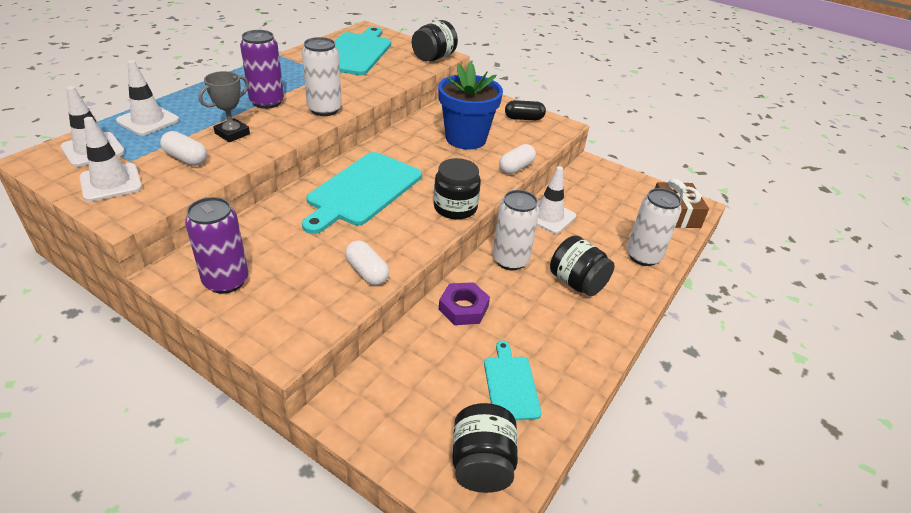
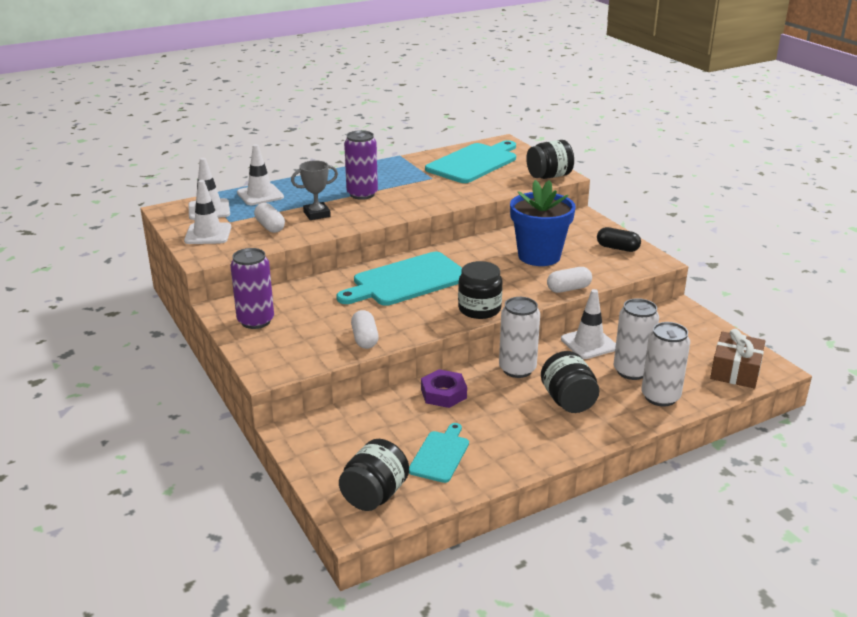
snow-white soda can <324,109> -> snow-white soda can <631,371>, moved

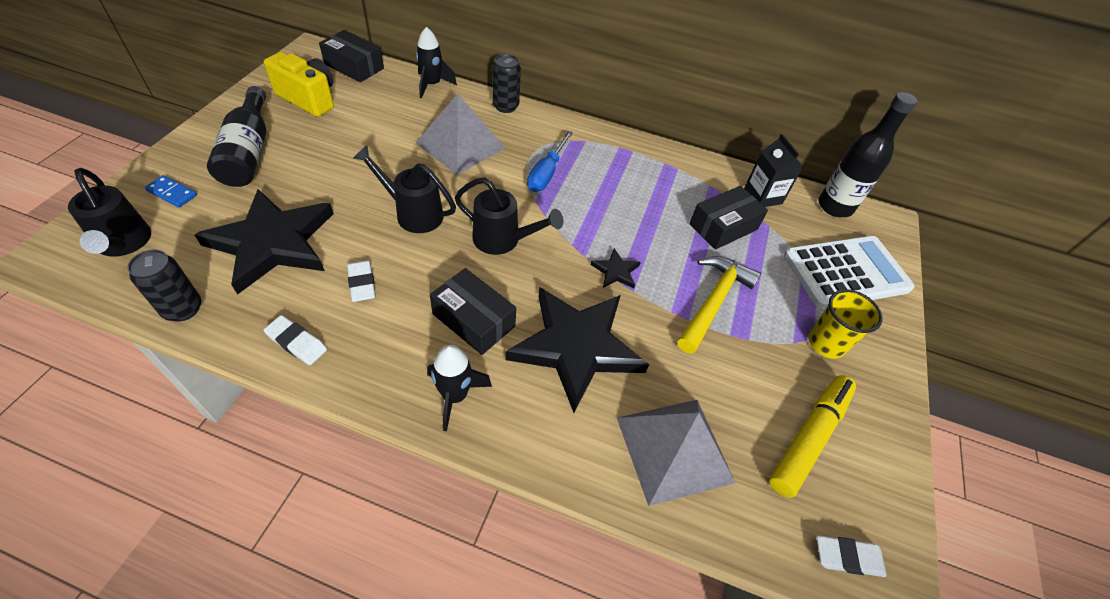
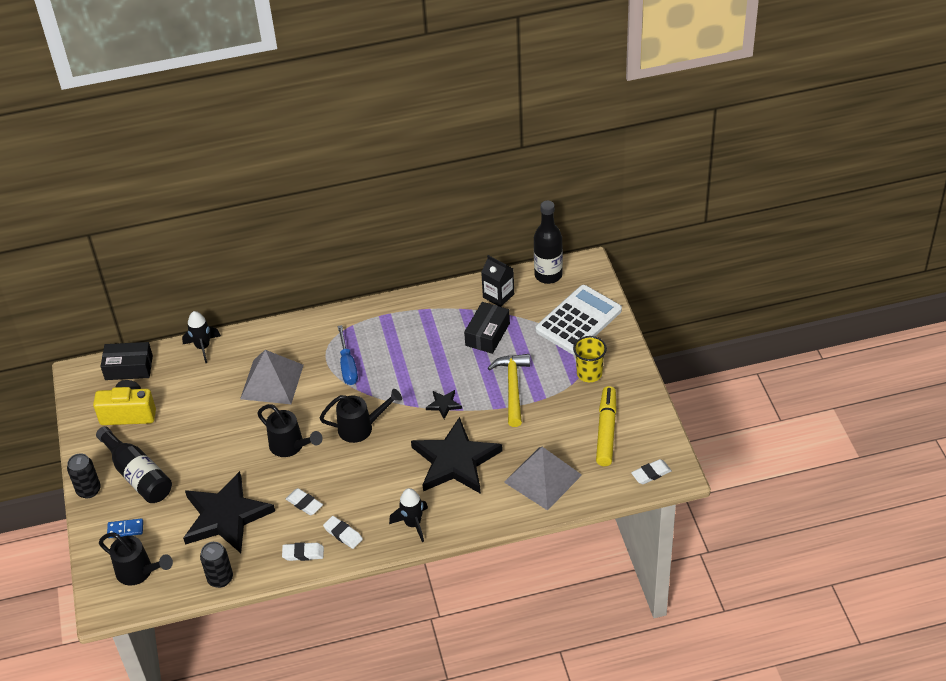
jet-black parcel <473,320> -> none
none -> snow-white eraser <343,534>
jet-black soda can <505,106> -> jet-black soda can <89,490>, moved
jet-black watering can <413,213> -> jet-black watering can <290,446>, 135 degrees counterclockwise

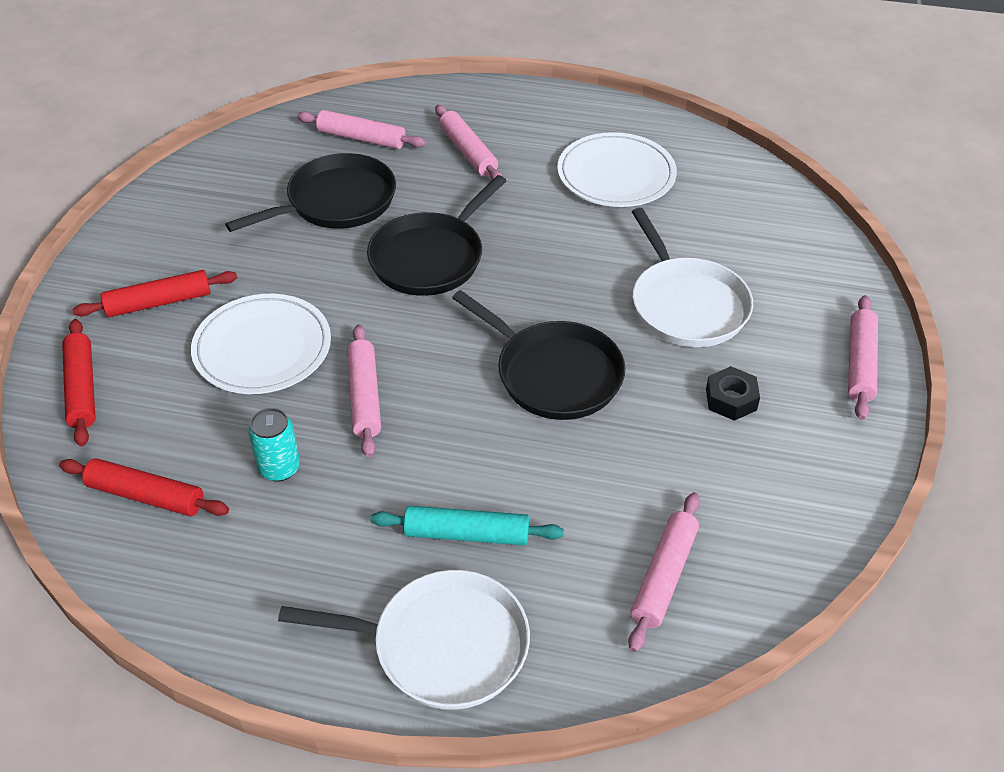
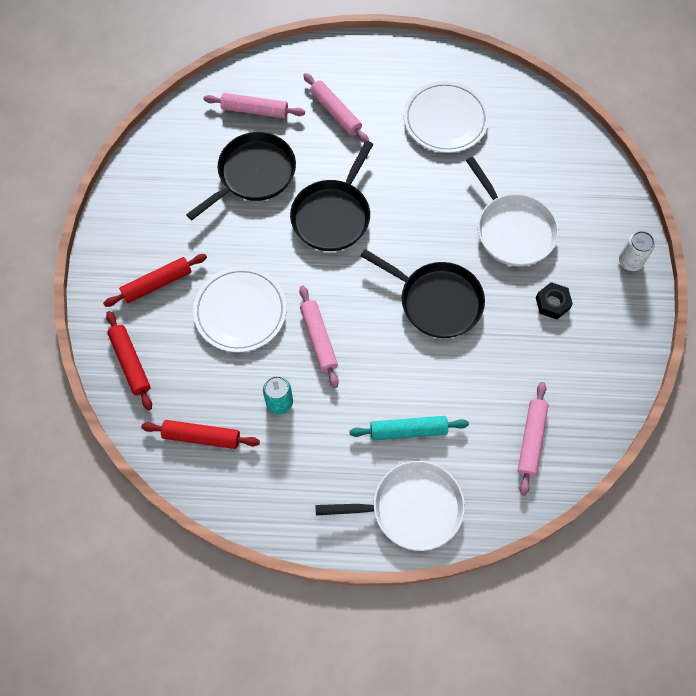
rosy dough roller <860,363> -> snow-white soda can <630,261>

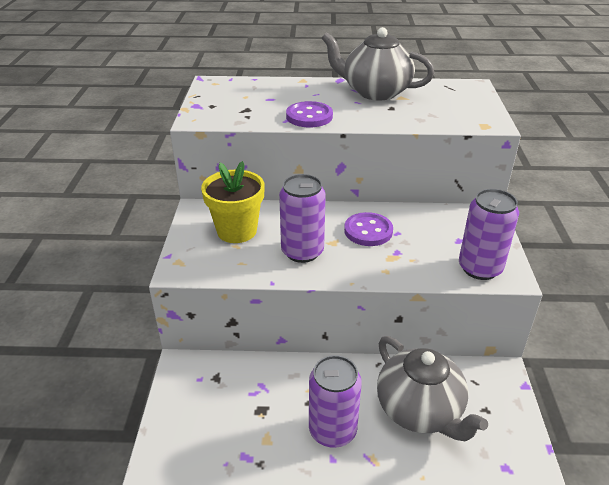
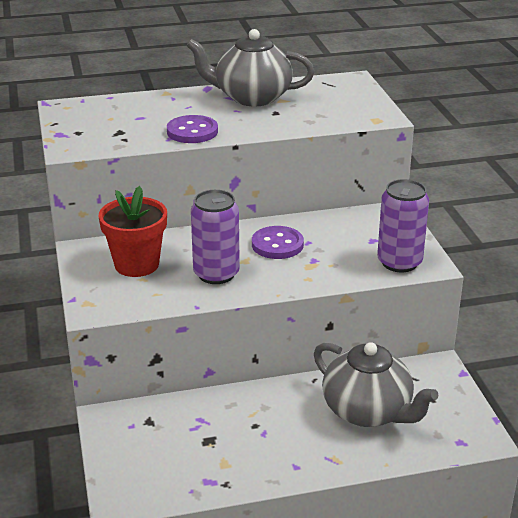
violet soda can <332,430> -> none
yellow plant pot <237,231> -> crimson plant pot <136,264>

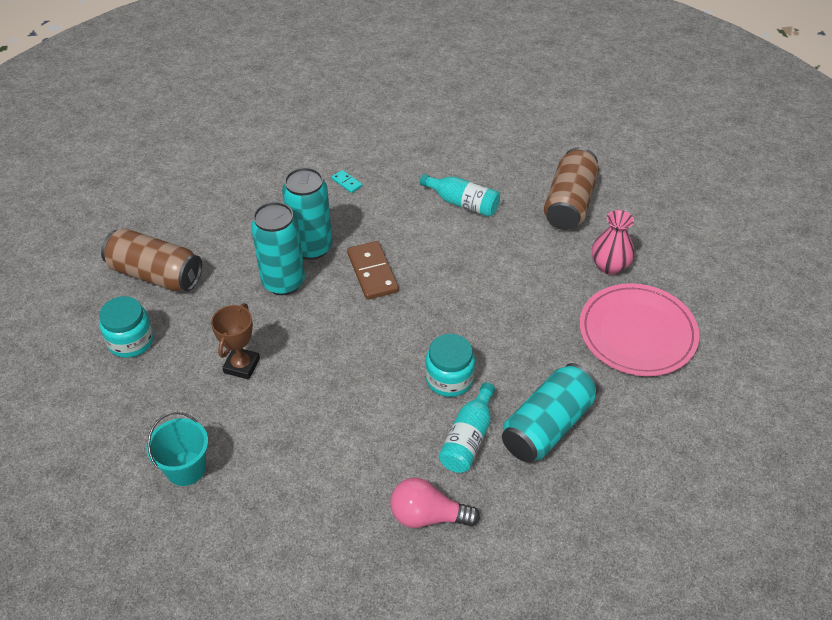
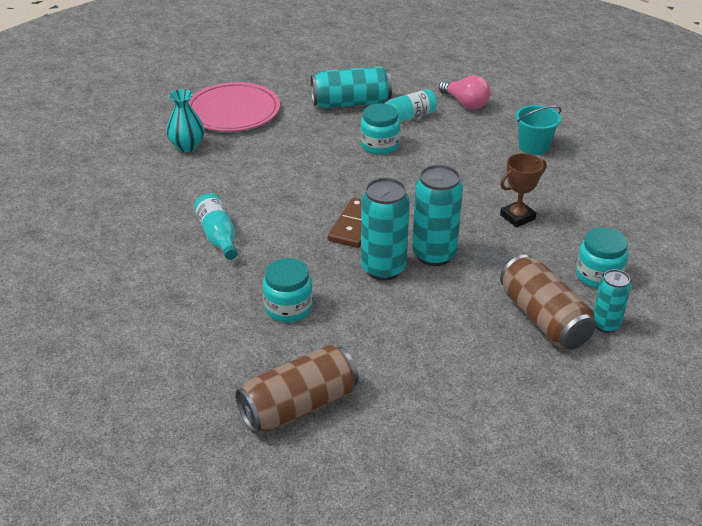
none -> turquoise soda can <605,325>
turquoise pail <186,468> -> turquoise pail <533,147>, moved
russet soda can <569,203> -> russet soda can <298,406>, moved
turquoise domino tile <347,182> -> turquoise jam jar <288,308>
rosy flower vase <609,266> -> turquoise flower vase <187,146>

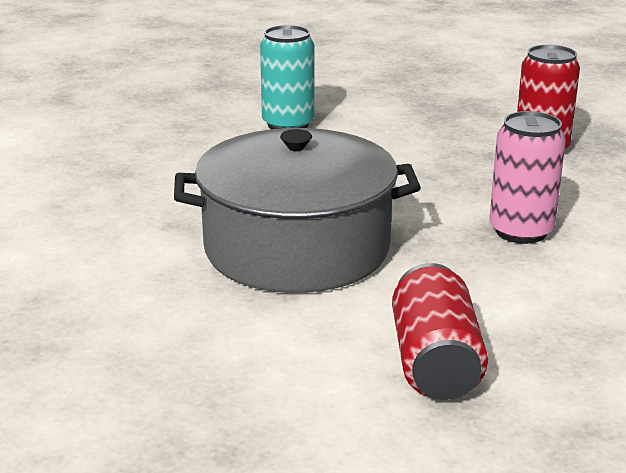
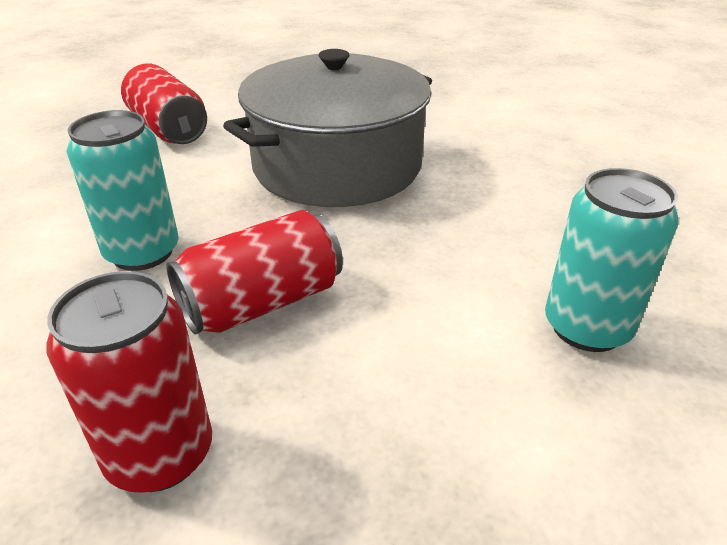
none -> crimson soda can <262,302>
rosy soda can <521,231> -> turquoise soda can <142,252>

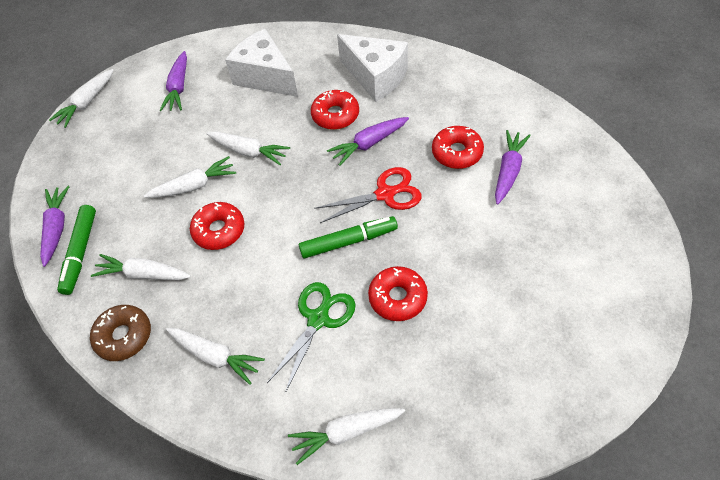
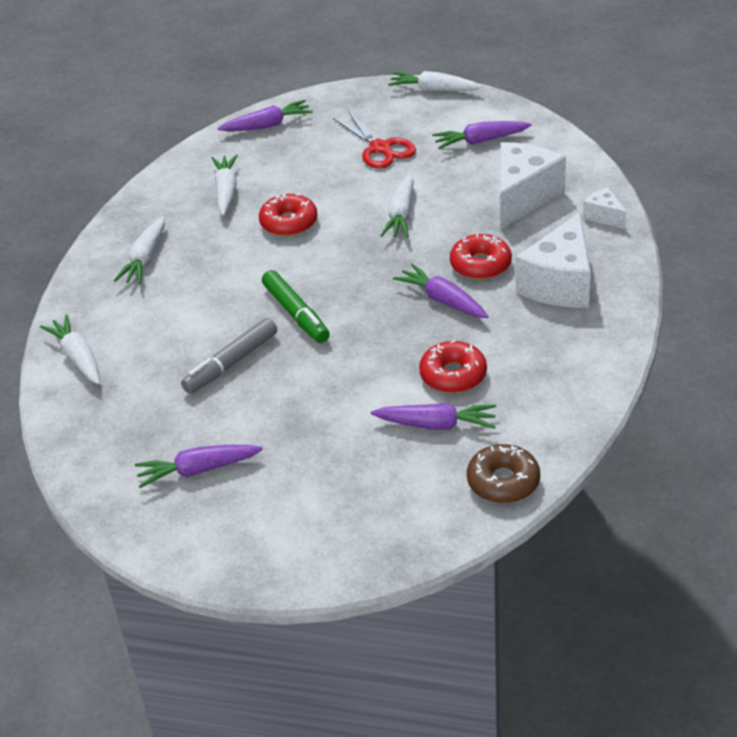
emerald felt pen <80,253> -> none
snow-white toy carrot <194,186> -> none
emerald pair of scissors <318,318> -> none
none -> violet toy carrot <197,470>
none -> snow-white piece of cheese <603,216>
russet doughnut <124,336> -> russet doughnut <503,482>, moved
crimson pair of scissors <386,194> -> crimson pair of scissors <380,148>, moved
crimson doughnut <398,298> -> grey felt pen <231,363>

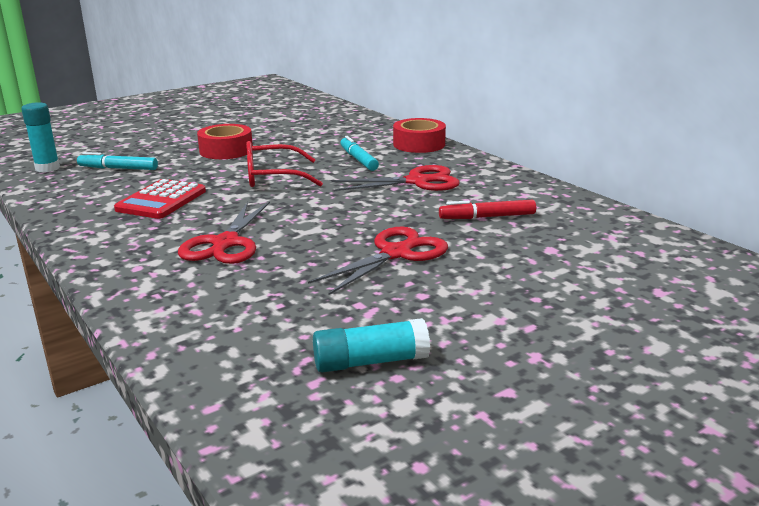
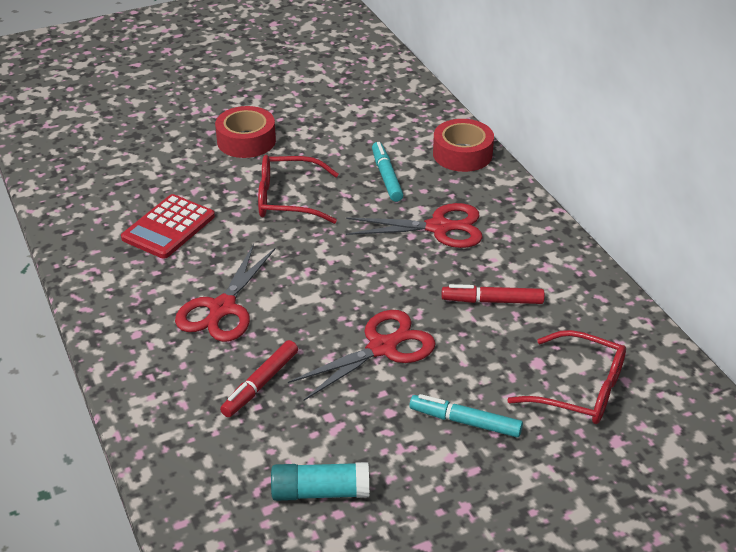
turquoise glue <47,168> -> none
none -> crimson felt pen <260,384>
none -> crimson eyeglasses <579,389>
turquoise felt pen <118,168> -> turquoise felt pen <465,421>, moved

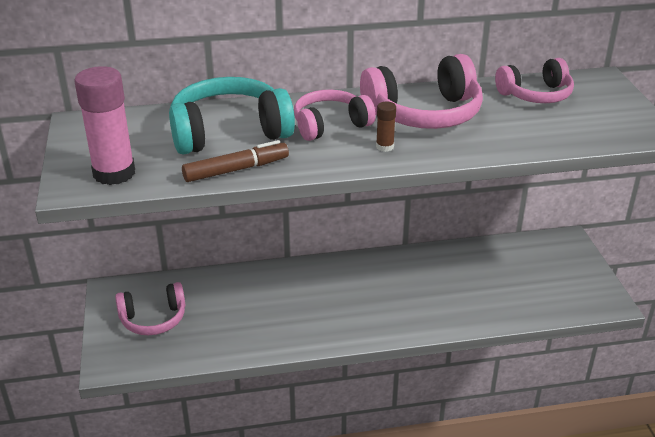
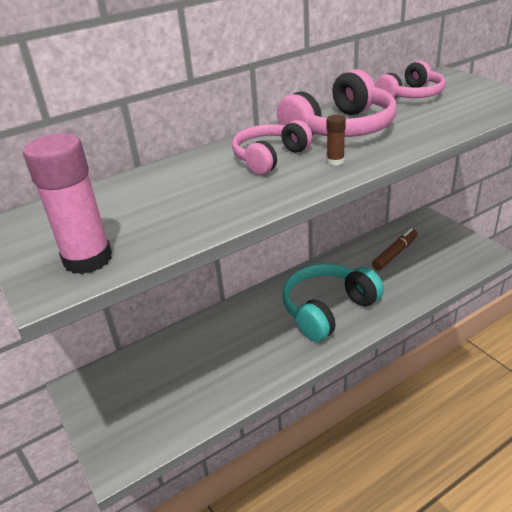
rosy over-ear headphones <153,319> -> none
turquoise over-ear headphones <229,132> -> turquoise over-ear headphones <327,309>, moved
russet felt pen <236,170> -> russet felt pen <395,254>, moved

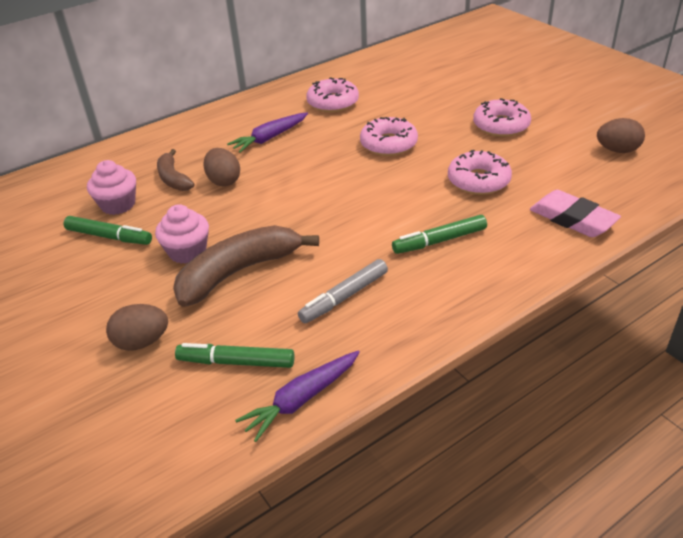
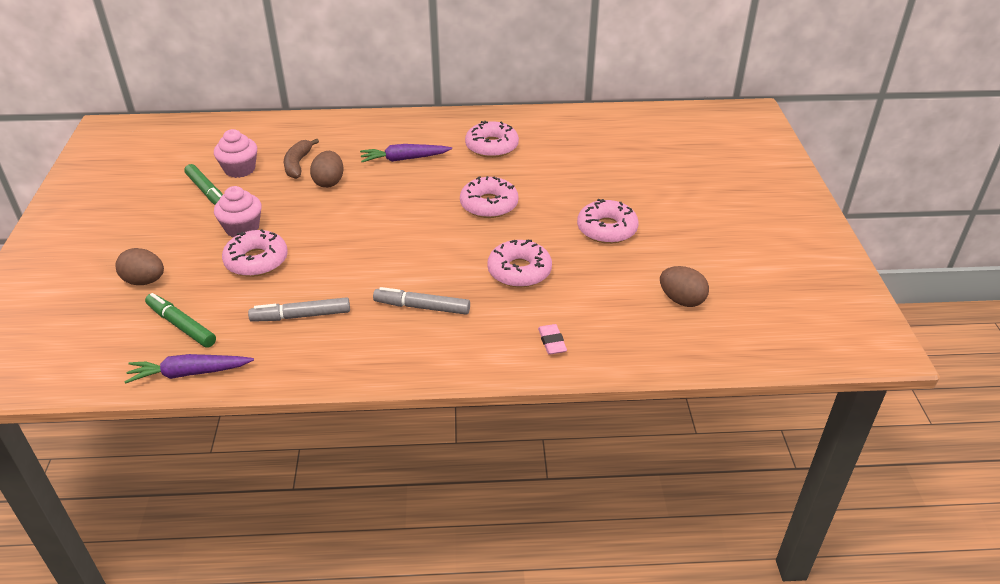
russet banana <239,272> -> rosy doughnut <256,261>
emerald felt pen <439,241> -> grey felt pen <422,307>
rosy eraser <572,219> -> rosy eraser <552,342>, x0.53

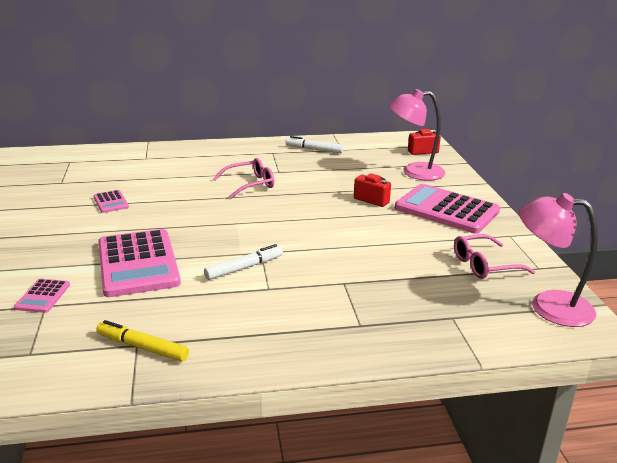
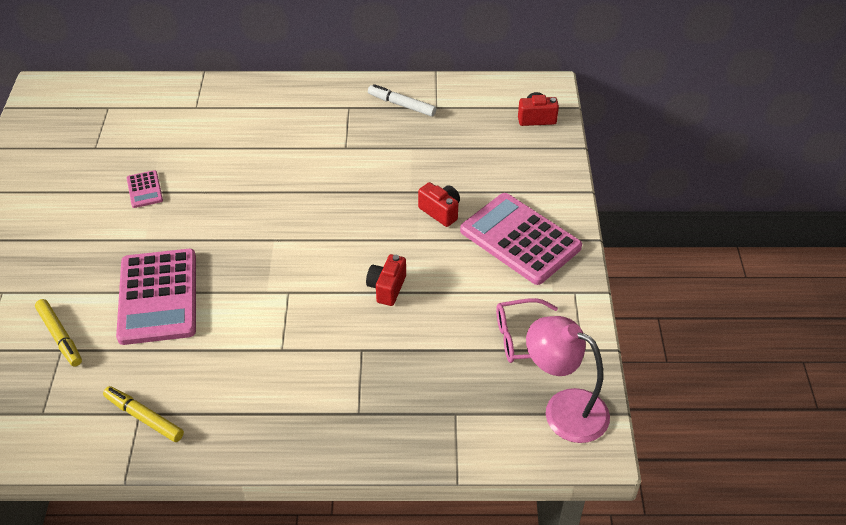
snow-white felt pen <244,268> -> none
rosy eyeglasses <249,184> -> none
rosy desk lamp <414,172> -> none
none -> crimson photo camera <387,288>
rosy adding machine <43,296> -> yellow felt pen <60,336>

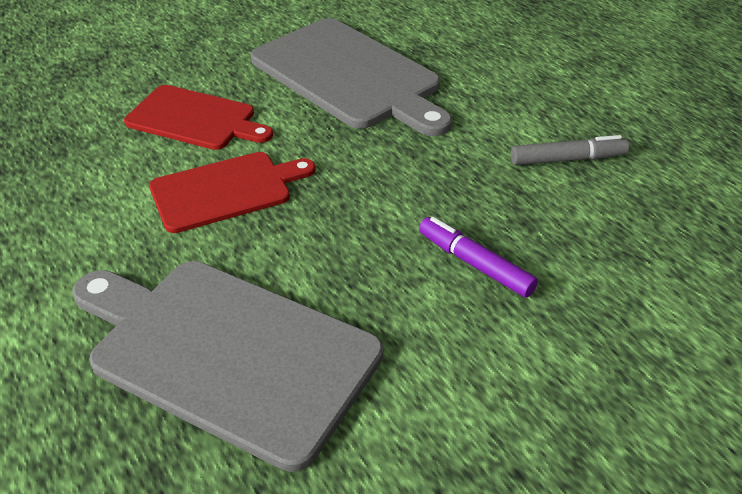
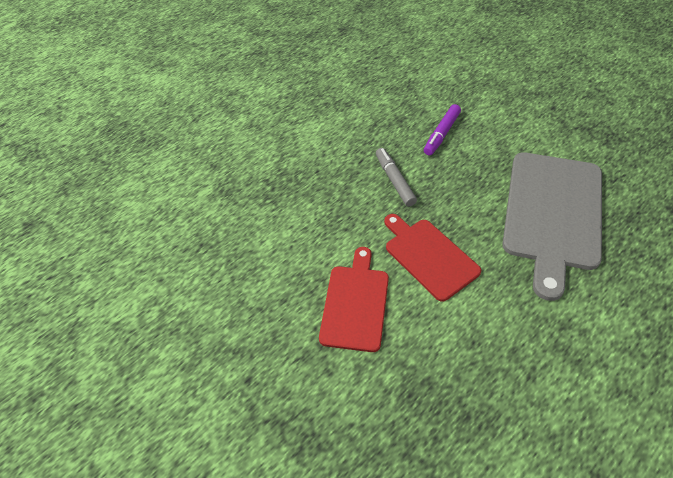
grey bread board <349,76> -> none
grey felt pen <567,159> -> grey felt pen <394,180>, moved

